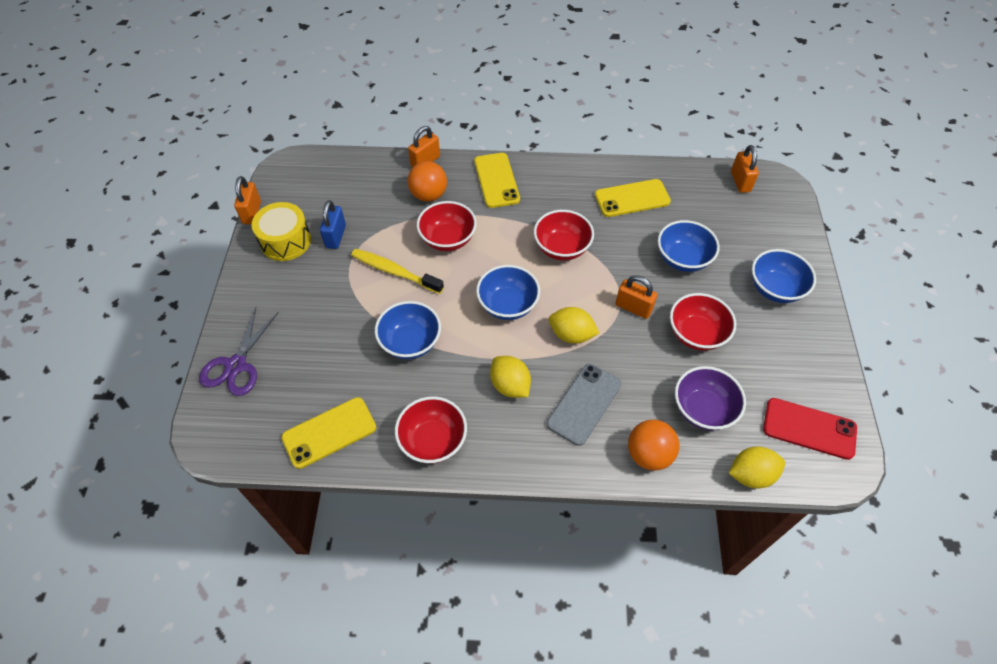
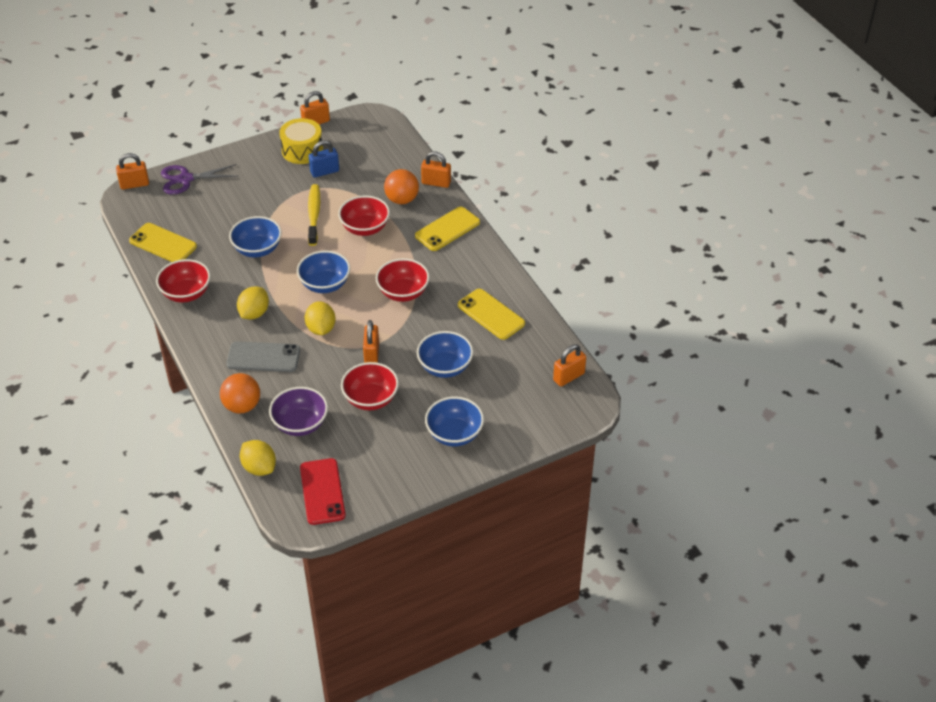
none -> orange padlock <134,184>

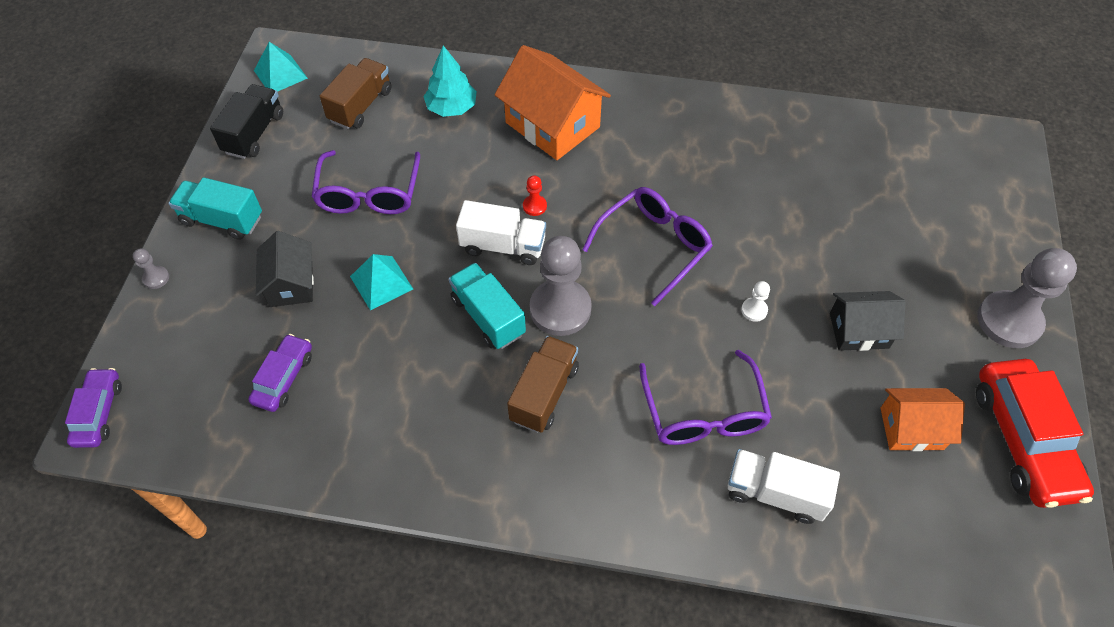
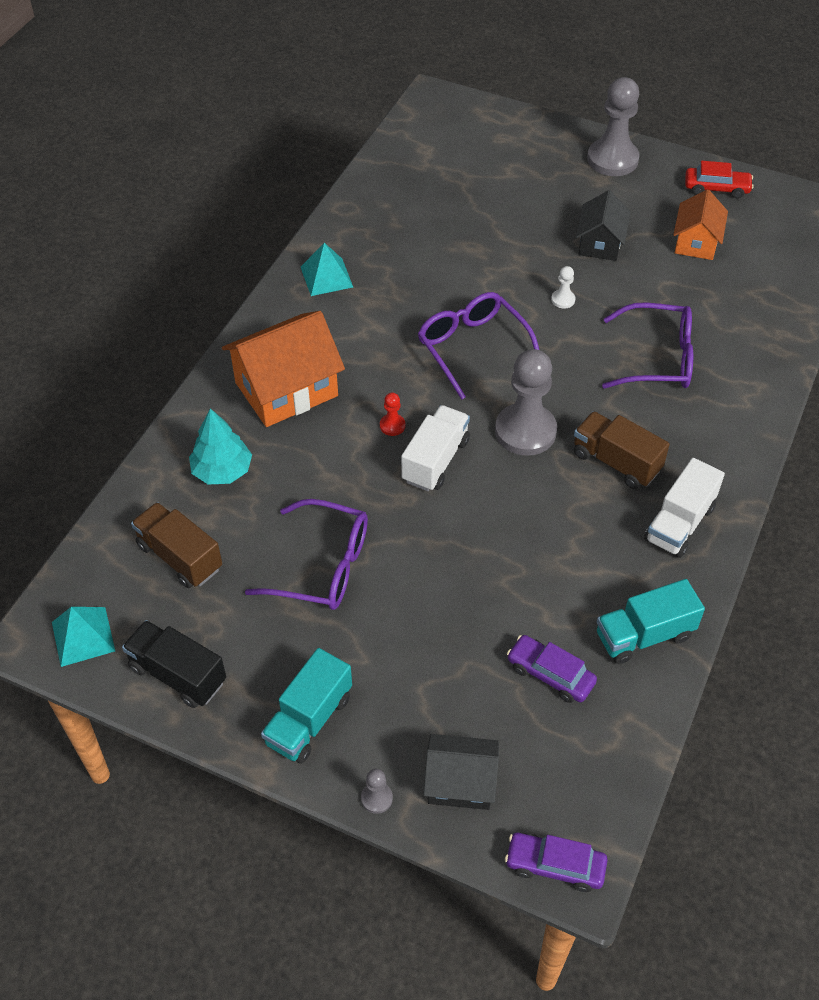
jet-black cottage <291,284> -> jet-black cottage <460,782>, moved
turquoise solid pyramid <381,282> -> turquoise solid pyramid <326,277>, moved
turquoise lorry <488,316> -> turquoise lorry <644,635>, moved
snow-white lorry <775,493> -> snow-white lorry <679,523>, moved
crimson automobile <1023,440> -> crimson automobile <716,188>, x0.56

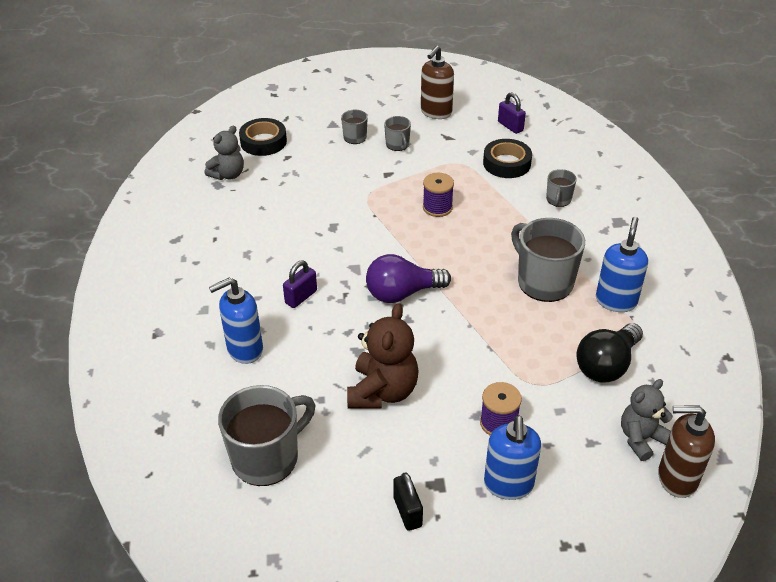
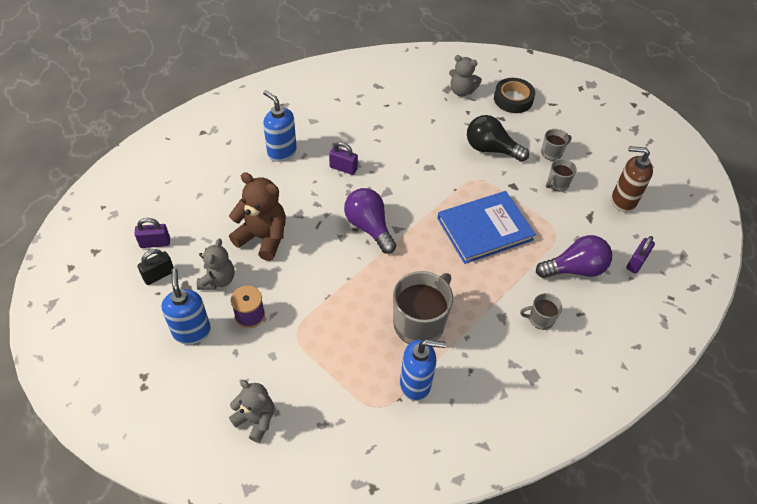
grey mug <267,457> -> none
russet pump bottle <676,478> -> none
none -> violet padlock <155,243>
none -> grey teddy <218,280>
jet-black bulb <606,365> -> jet-black bulb <491,149>, moved
violet spool <437,207> -> cobalt hardcover <484,229>
jet-black sticky tape <506,163> -> violet bulb <574,269>
russet teddy <382,391> -> russet teddy <263,237>, 150 degrees counterclockwise
cobalt pump bottle <508,485> -> cobalt pump bottle <192,331>, 90 degrees clockwise

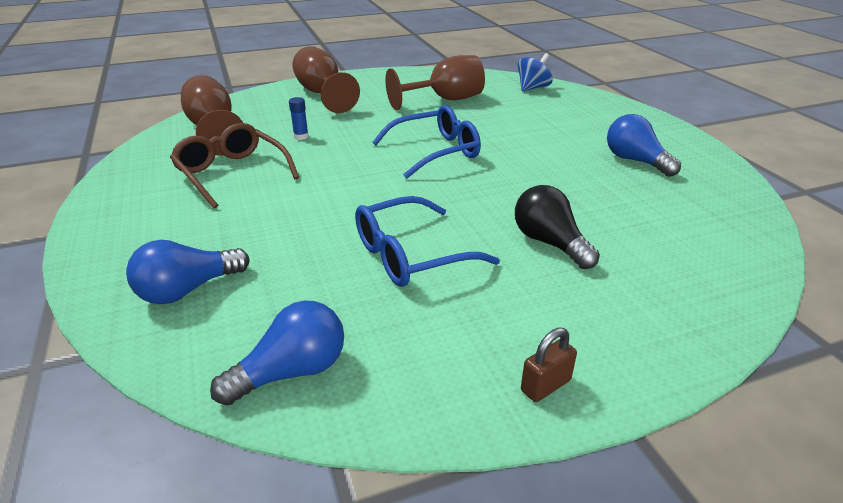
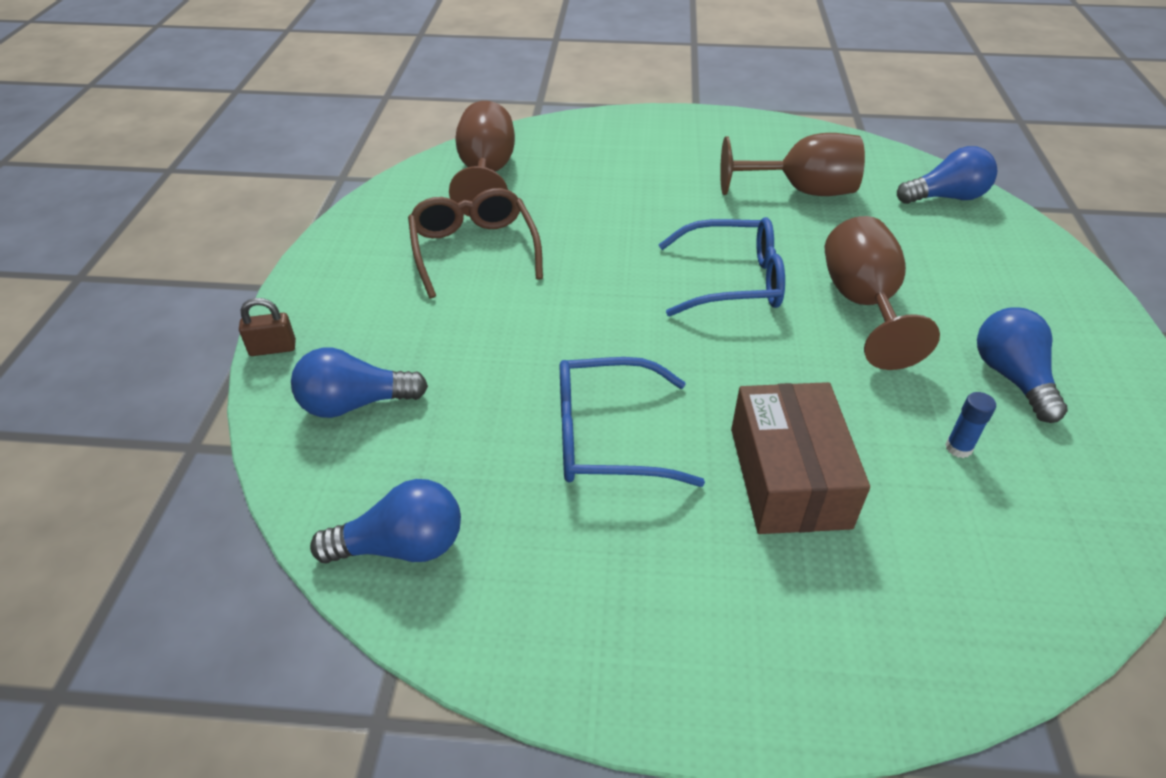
cobalt glue <301,136> -> cobalt glue <958,448>, moved
russet wine glass <322,94> -> russet wine glass <863,304>, moved
russet padlock <545,385> -> russet padlock <273,348>, moved
jet-black bulb <549,243> -> russet parcel <789,477>
cobalt whirligig <532,88> -> cobalt bulb <946,197>

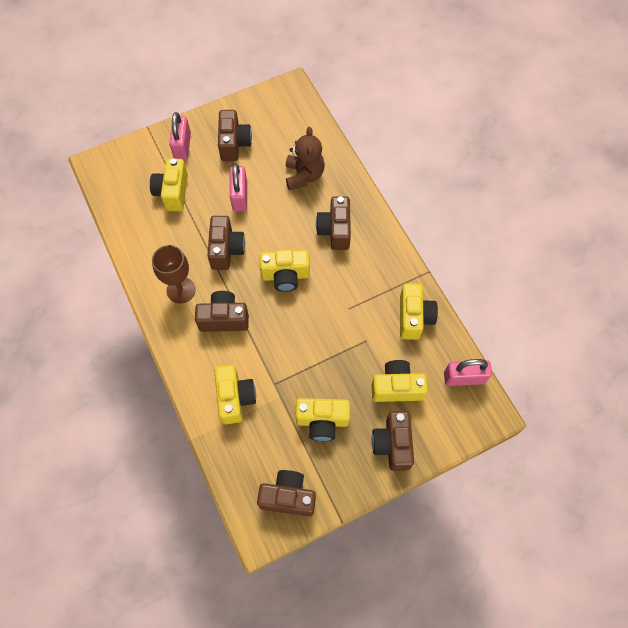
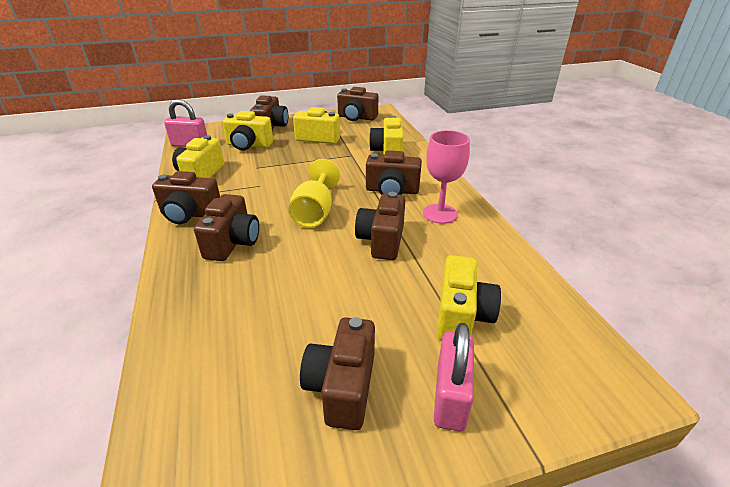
rosy padlock <240,196> -> none
russet teddy <304,175> -> none
none -> russet photo camera <190,214>
yellow photo camera <285,276> -> yellow wine glass <315,212>
russet wine glass <181,290> -> rosy wine glass <440,214>

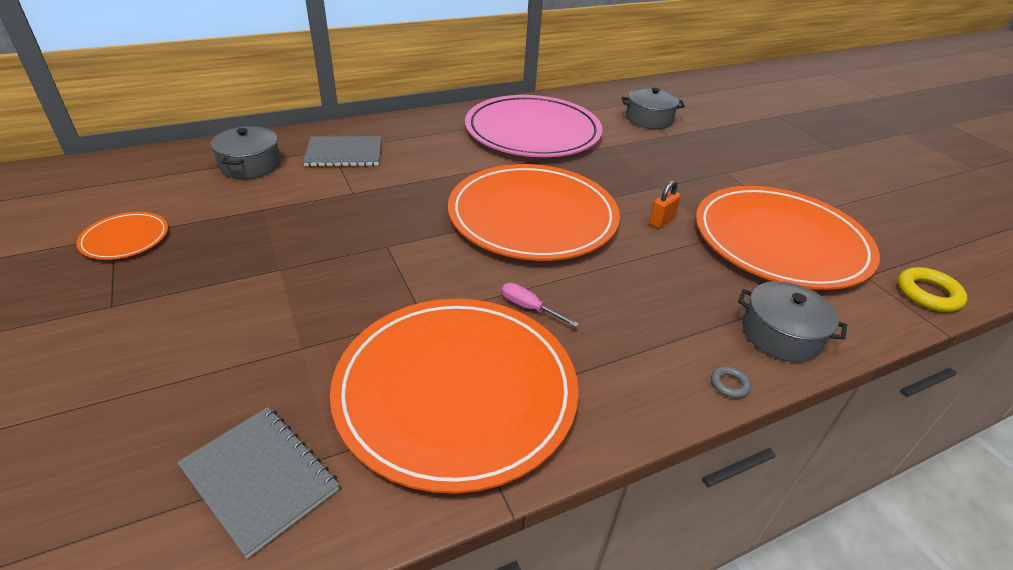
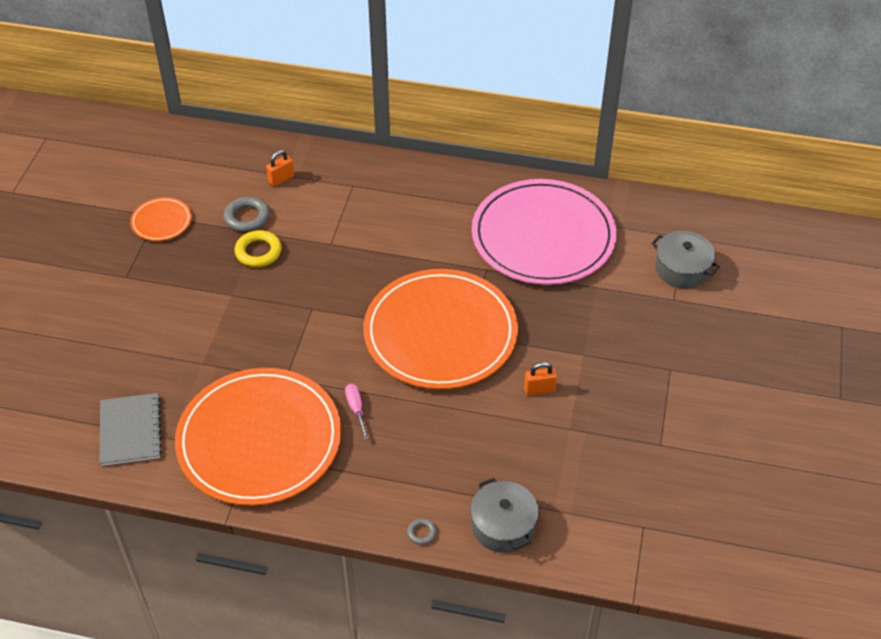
grey exercise book <344,153> -> none
orange dinner plate <780,241> -> none
none -> grey ring <247,218>
yellow ring <928,294> -> yellow ring <258,252>, moved
grey cooking pot <250,165> -> orange padlock <281,179>

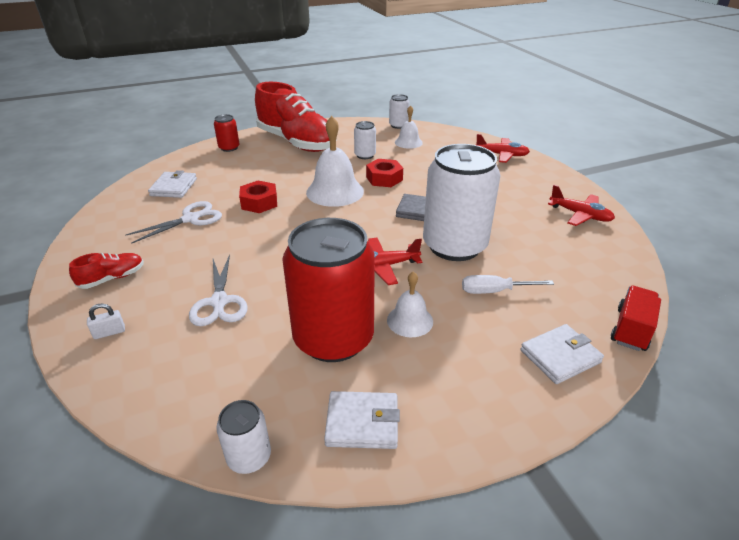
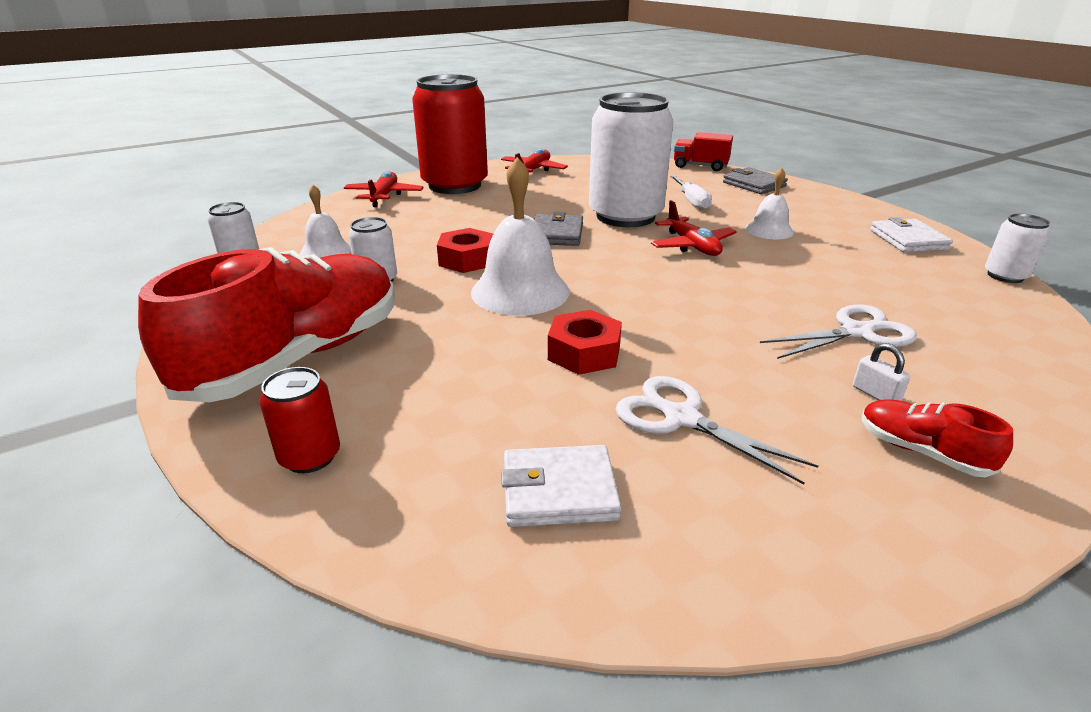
snow-white padlock <109,332> -> snow-white padlock <875,394>, moved
crimson soda can <333,338> -> crimson soda can <455,185>, moved
snow-white billfold <560,356> -> grey billfold <754,184>

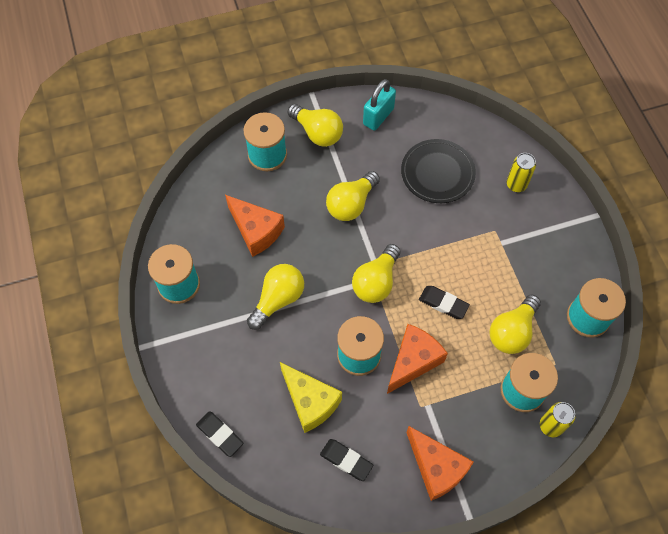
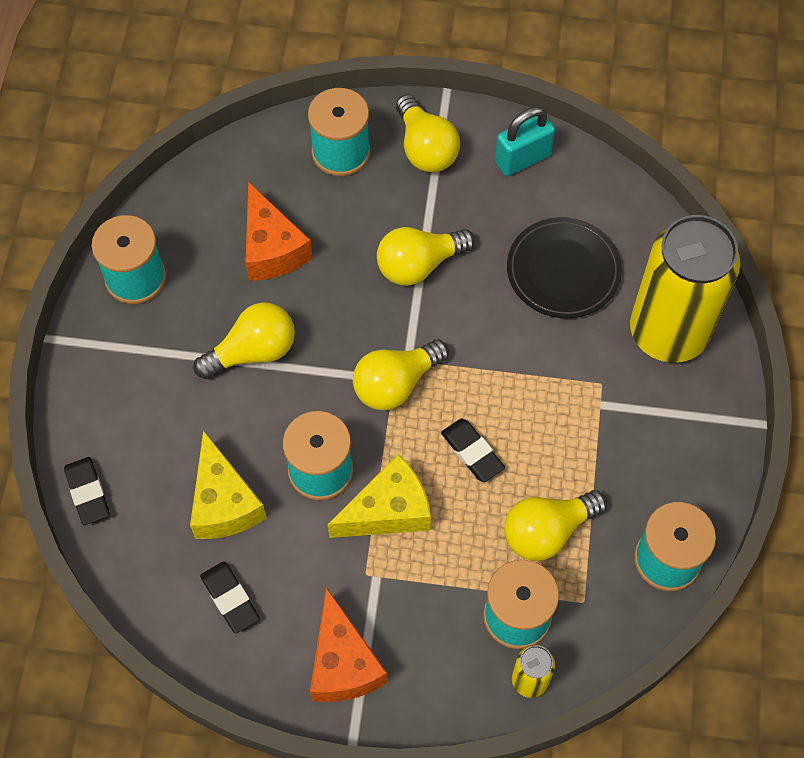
orange piece of cheese <413,361> -> yellow piece of cheese <388,510>
yellow soda can <516,185> -> yellow soda can <668,332>, x2.42

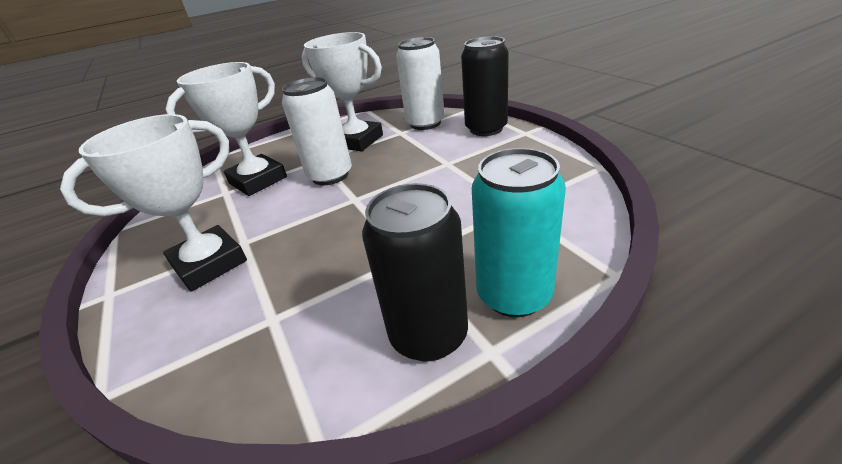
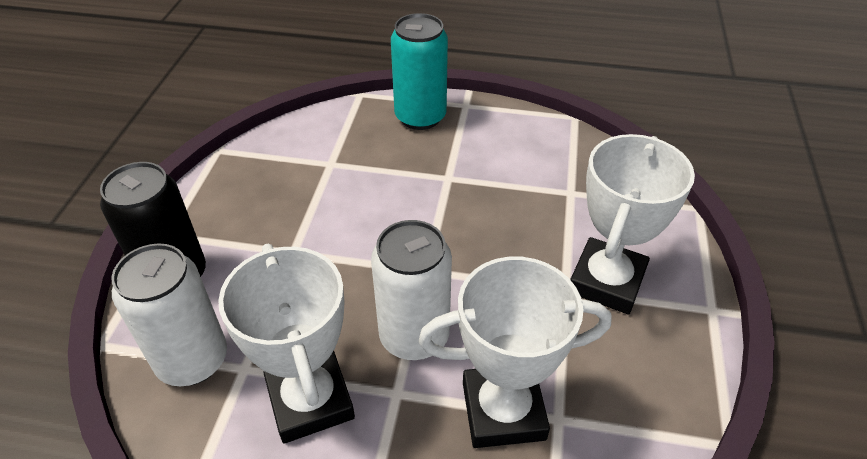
jet-black soda can <428,334> -> none
snow-white award cup <209,263> -> snow-white award cup <606,281>, 60 degrees counterclockwise

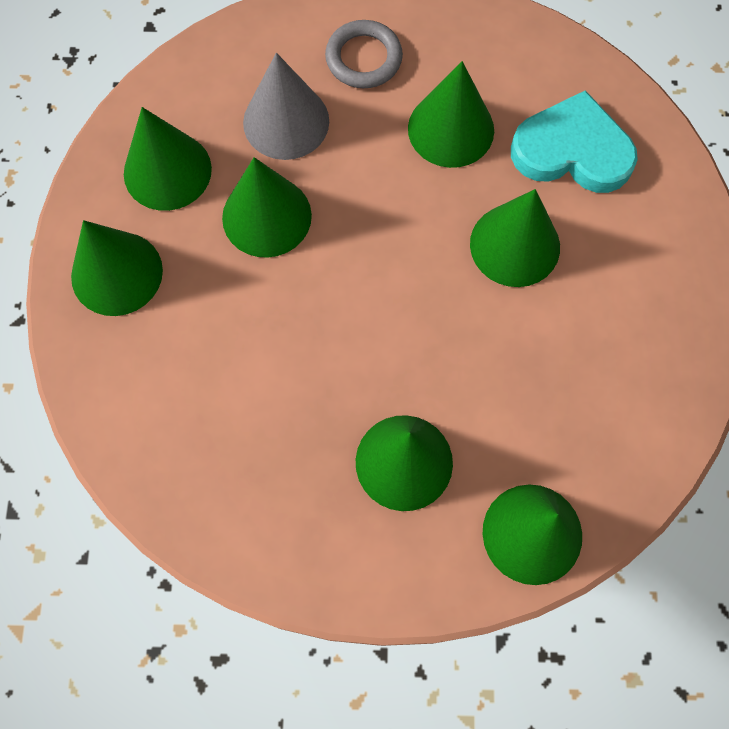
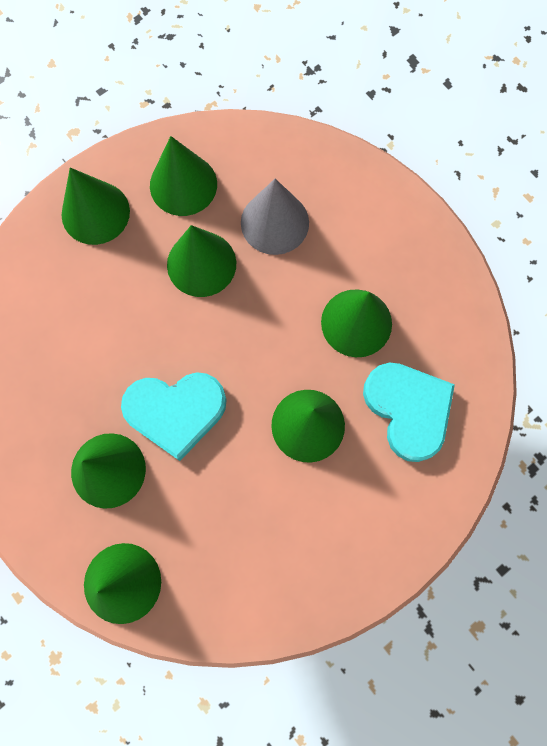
grey ring <363,58> -> none
none -> turquoise heart shape <176,412>

